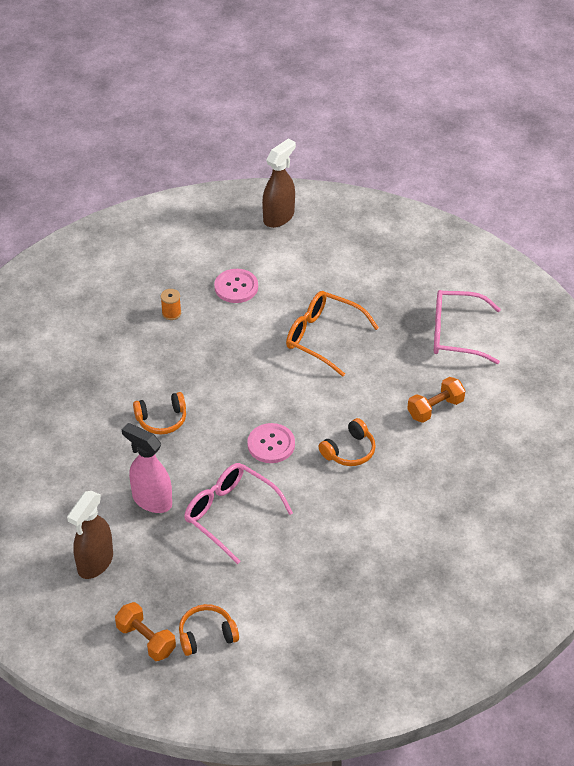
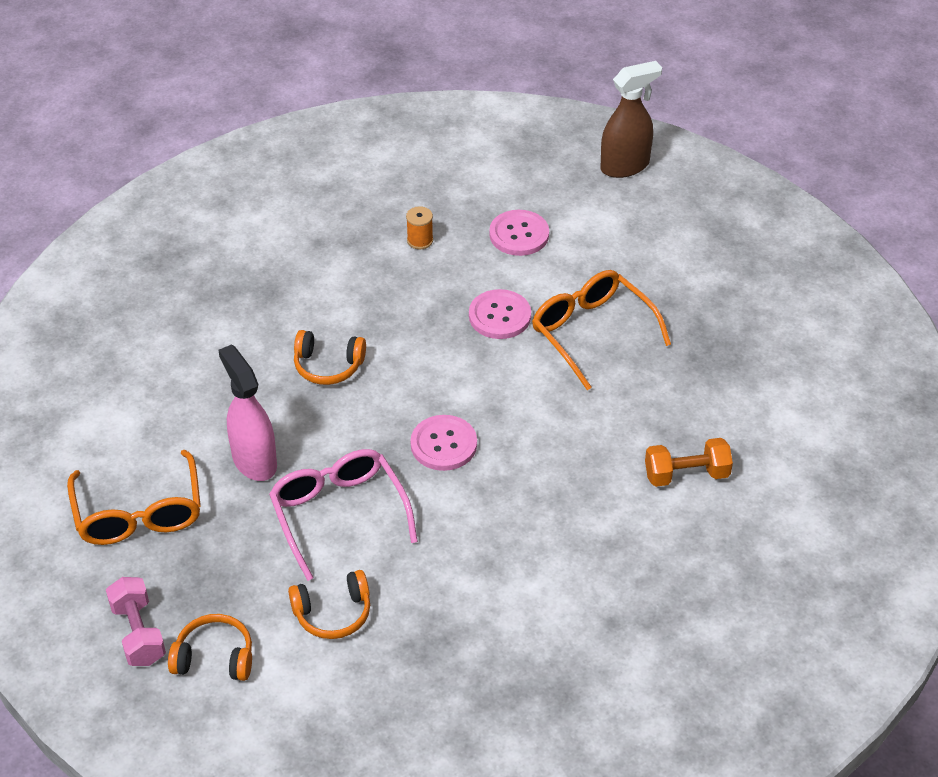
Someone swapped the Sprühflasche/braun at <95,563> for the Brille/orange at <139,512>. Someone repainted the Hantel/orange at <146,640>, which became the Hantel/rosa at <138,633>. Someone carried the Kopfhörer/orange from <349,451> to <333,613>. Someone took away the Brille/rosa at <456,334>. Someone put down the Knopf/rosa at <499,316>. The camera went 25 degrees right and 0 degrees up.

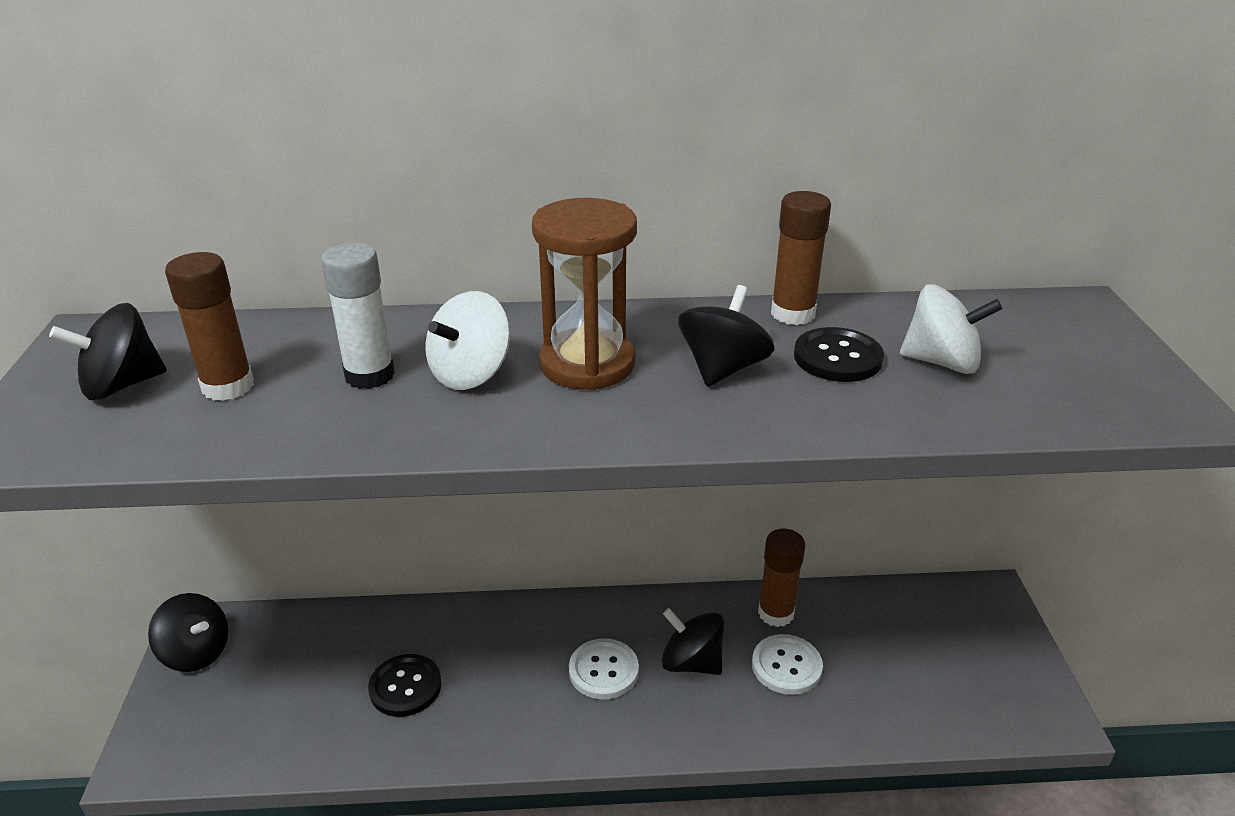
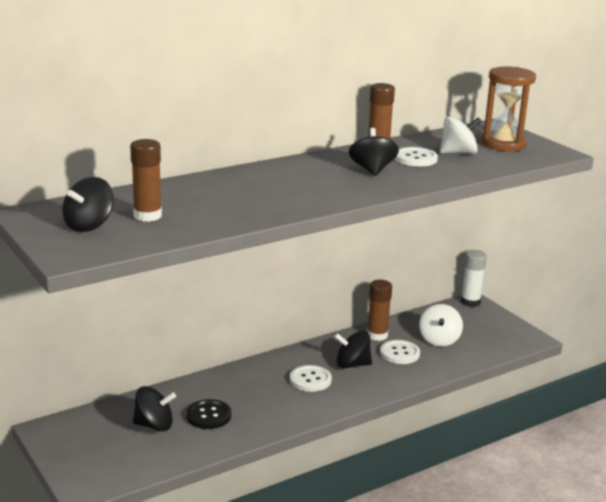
Someone carried the Kreisel/schwarz from <196,652> to <154,425>. Someone carried the Klebestift/weiß from <369,375> to <470,302>. Someone carried the Kreisel/weiß from <470,374> to <439,340>. Someone carried the Sanduhr/braun from <587,364> to <503,144>. Someone repainted the Knopf/schwarz at <837,357>, which became the Knopf/weiß at <415,158>. The camera went 30 degrees left and 10 degrees down.

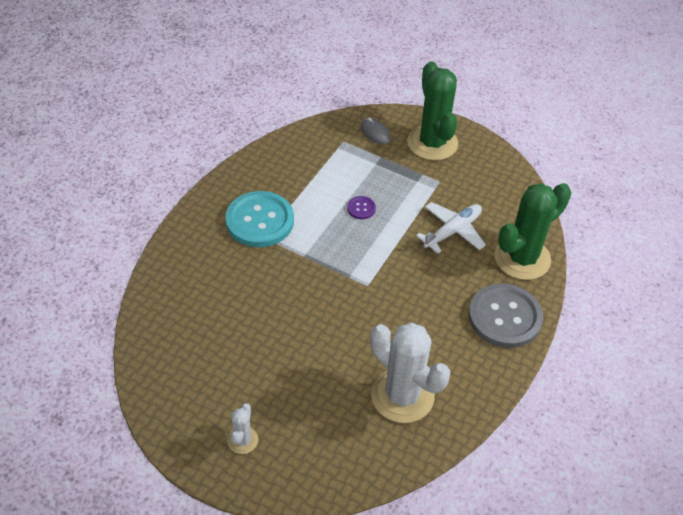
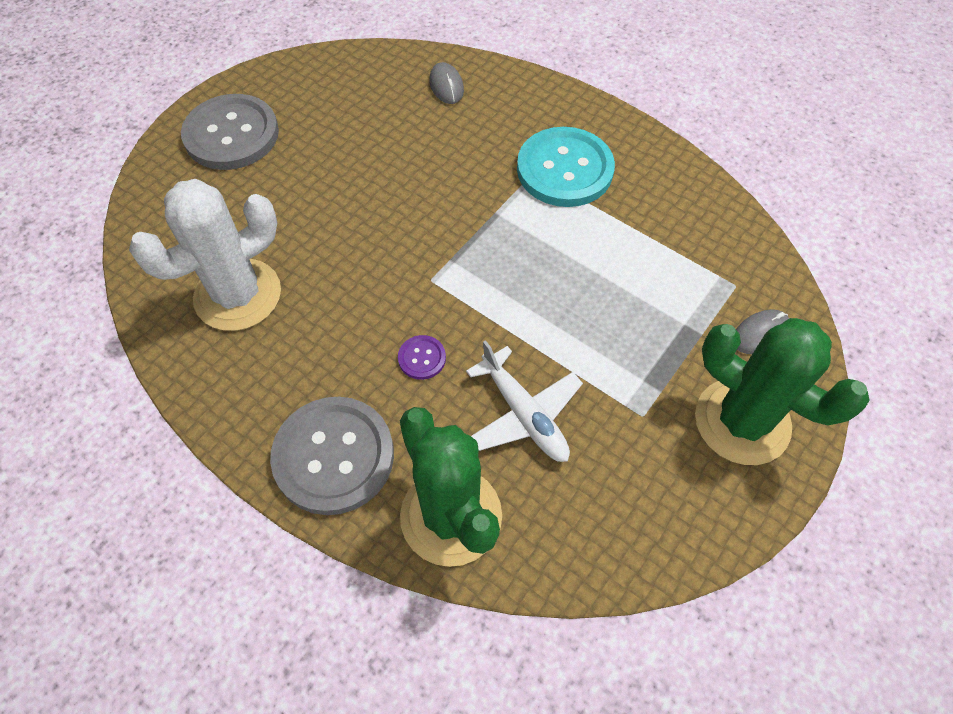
Someone swapped the Kaktus/weiß at <242,440> for the Knopf/grau at <231,134>. Someone carried the Knopf/lila from <361,208> to <422,358>. Someone rotated the Kaktus/grün at <432,143> by 45 degrees clockwise. Someone put down the Computermaus/grau at <446,86>. The camera went 100 degrees right and 10 degrees up.

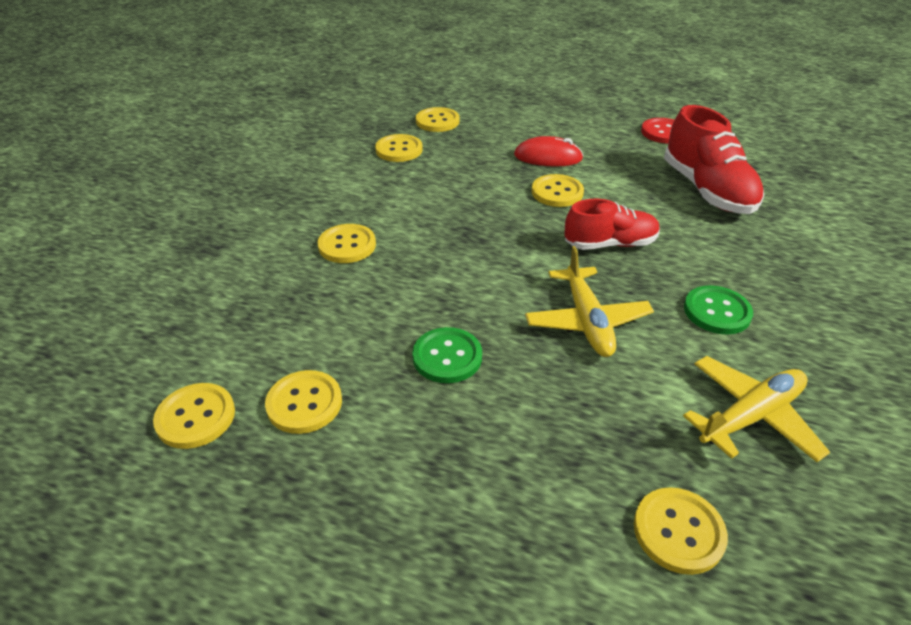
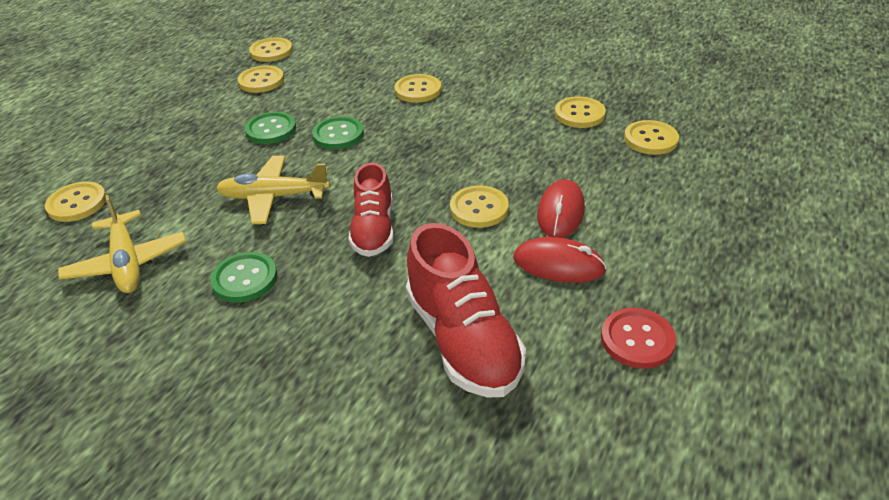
Someone rotated the Schuh/rot at <706,190> by 105 degrees counterclockwise. Someone put down the Knopf/grün at <338,135>. Someone put down the Computermaus/rot at <558,264>. The camera went 100 degrees right and 0 degrees up.

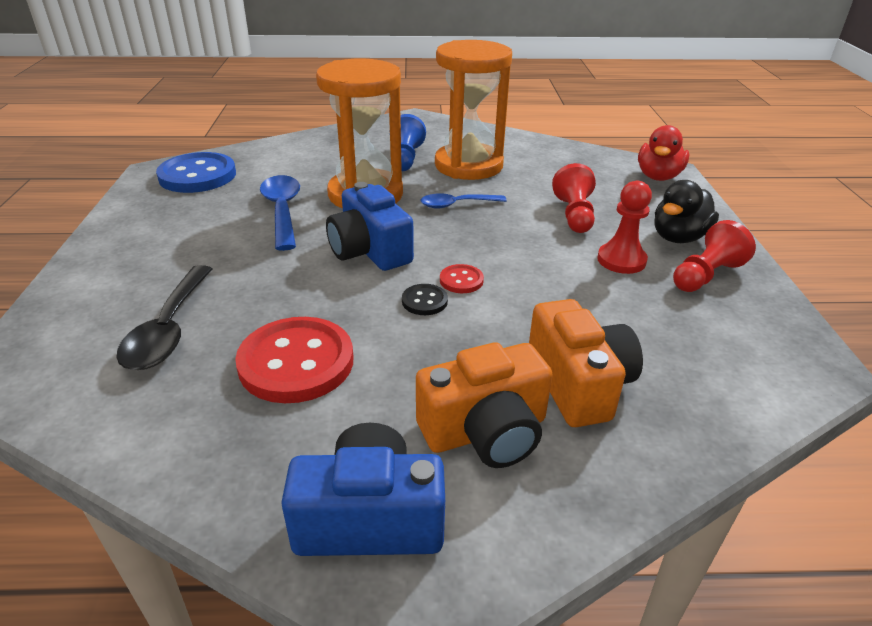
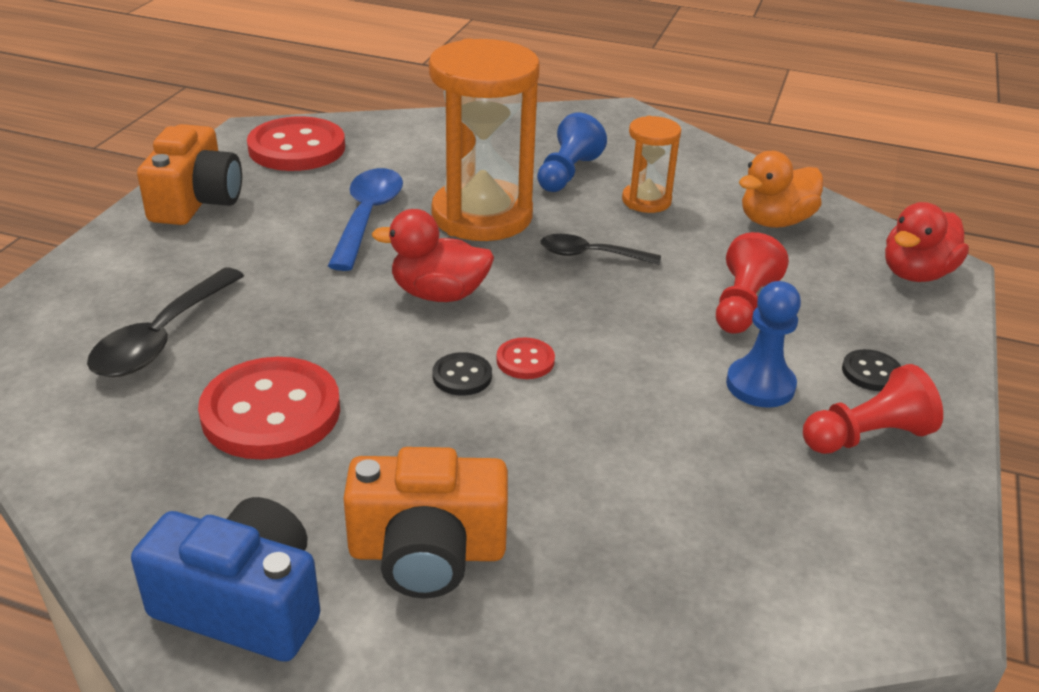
Someone repainted the Knopf/blau at <197,176>, which became the Knopf/rot at <297,148>. Someone swapped the Kamera/blau at <370,251> for the Ente/rot at <439,294>. Someone repainted the Löffel/blau at <456,205>, which became the Löffel/schwarz at <590,255>. Someone scaled the Sanduhr/orange at <468,165> by 0.51. Someone carried the Kamera/orange from <578,384> to <196,201>. Someone repainted the Bauer/rot at <621,260>, which became the Bauer/blau at <760,385>. Someone swapped the Ente/schwarz at <678,237> for the Knopf/schwarz at <871,372>. Someone put down the Ente/orange at <775,221>. The camera went 20 degrees right and 0 degrees up.

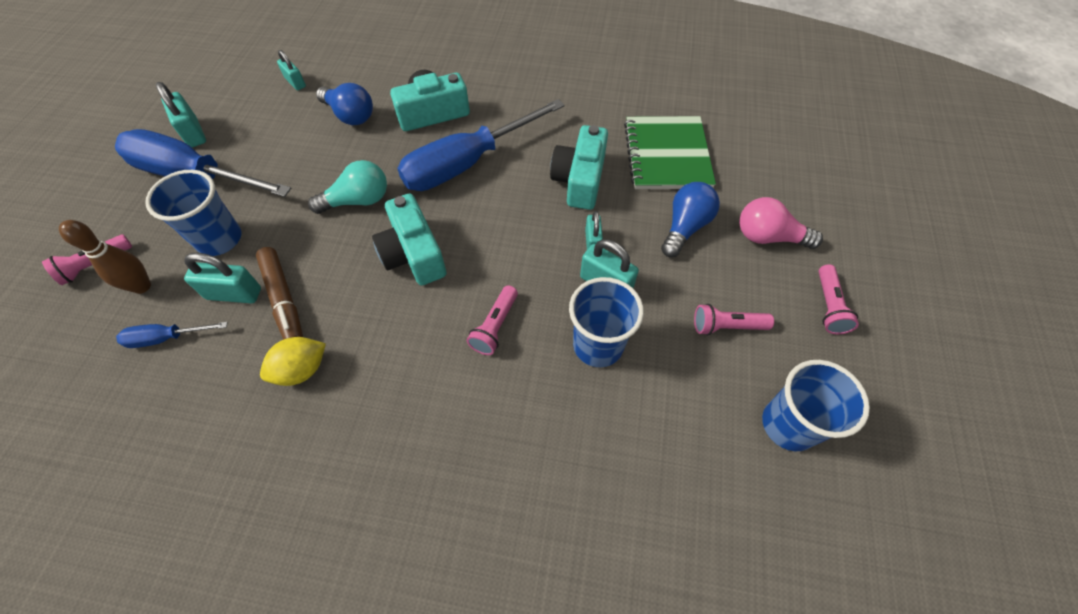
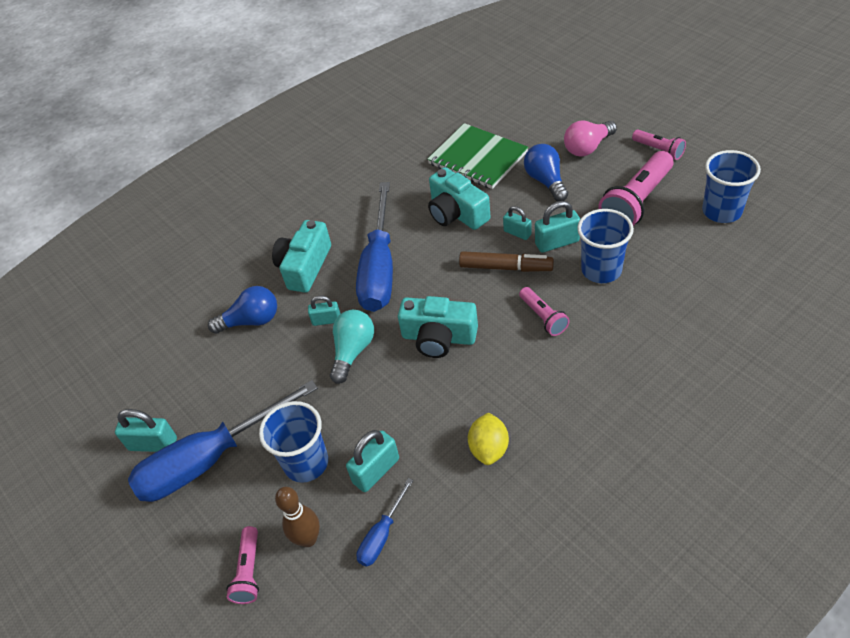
Someone carried the Filzstift/braun from <283,300> to <506,268>. Someone carried the Vorhängeschloss/türkis from <295,82> to <326,320>. Someone scaled the Taschenlampe/rosa at <726,326> by 1.87. The camera went 45 degrees left and 10 degrees down.

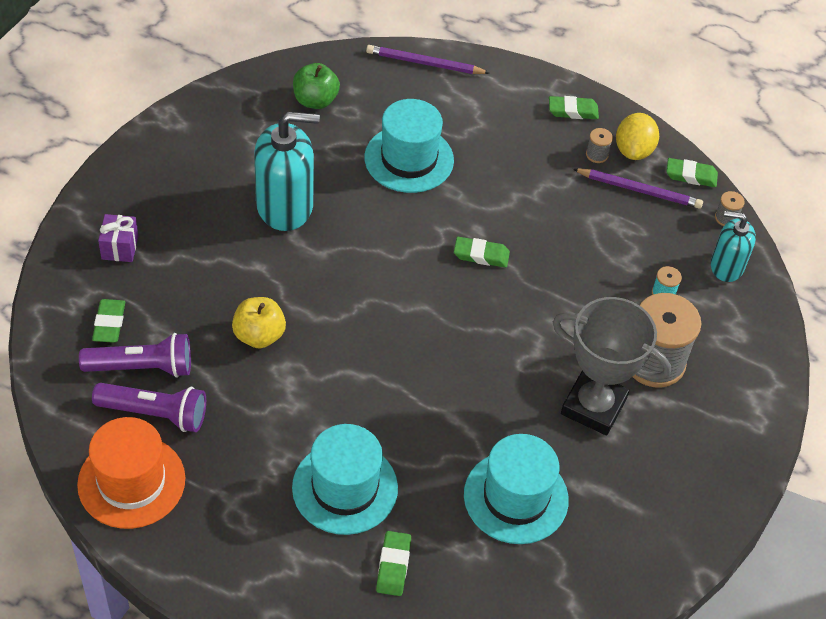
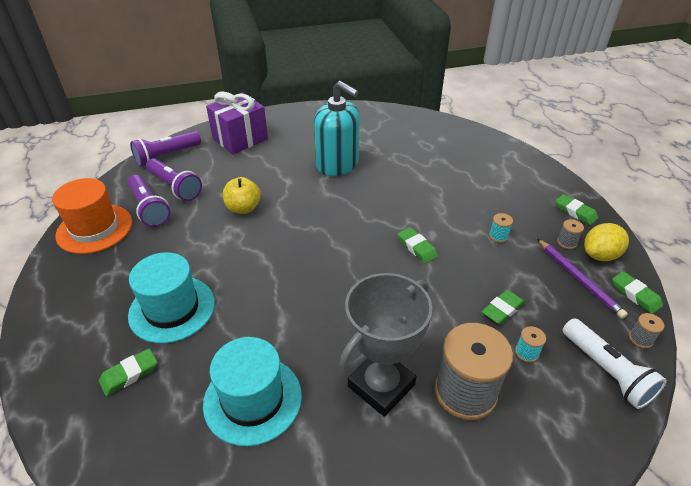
Someone carried the Radiergummi/grün from <109,323> to <502,309>. Someone scaled the Geschenk/lila at <120,247> by 1.96. Someone took away the Apfel/grün at <315,100>. Someone took away the Hut/türkis at <409,159>. Someone took away the Bleistift/lila at <425,63>. Someone rotated the Pokal/grau at <593,406> by 60 degrees clockwise. Someone swapped the Seifenspender/türkis at <726,266> for the Taschenlampe/weiß at <606,371>. Someone put down the Taschenlampe/lila at <167,156>. Someone put down the Garnrolle/türkis at <498,236>. The camera went 50 degrees right and 10 degrees down.

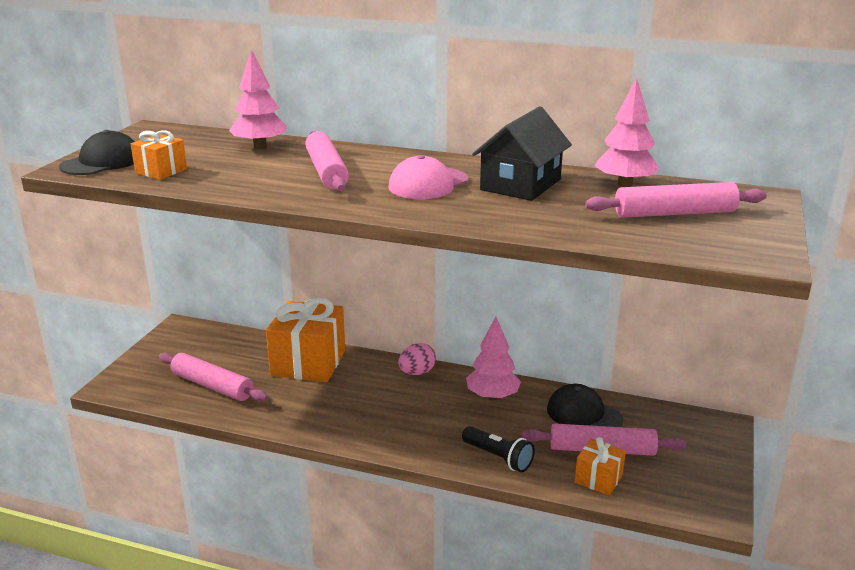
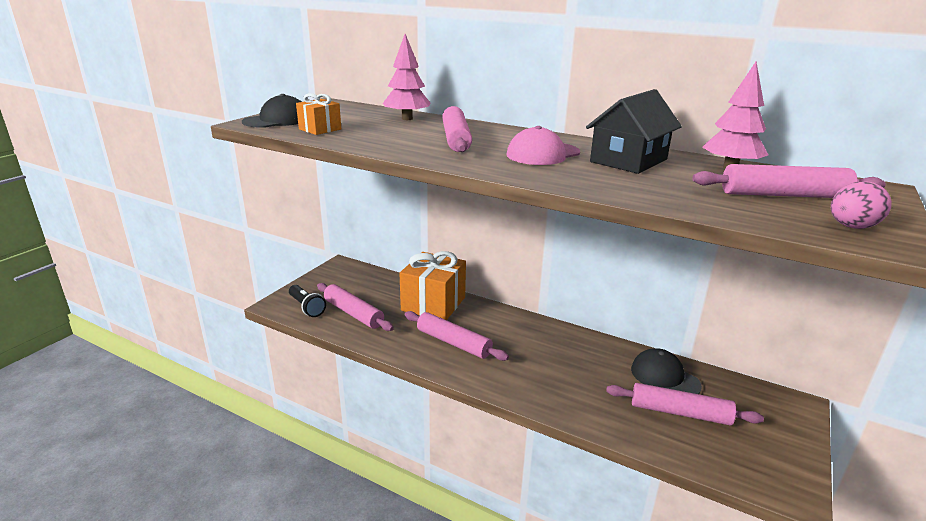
Someone carried the Ei/rosa from <417,373> to <851,227>. Someone carried the Taschenlampe/schwarz from <498,458> to <306,307>. Someone took away the Baum/rosa at <492,396>. Someone took away the Geschenk/orange at <598,479>. Someone put down the Nudelholz/rosa at <453,343>. The camera went 10 degrees right and 0 degrees up.

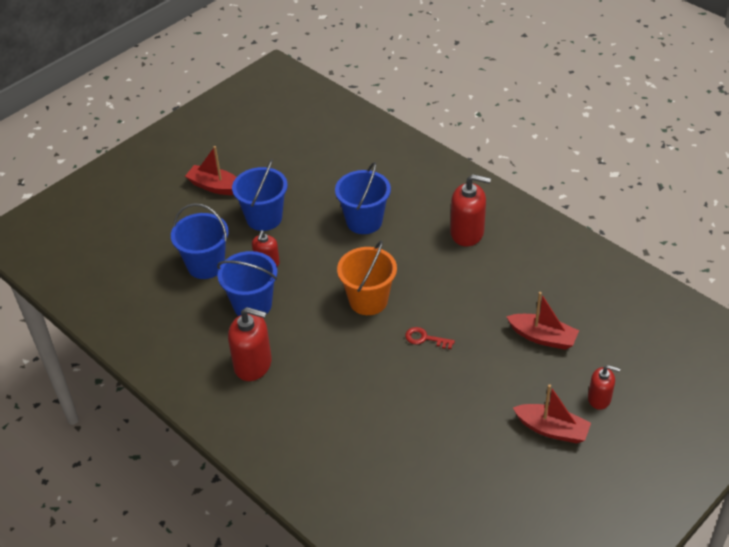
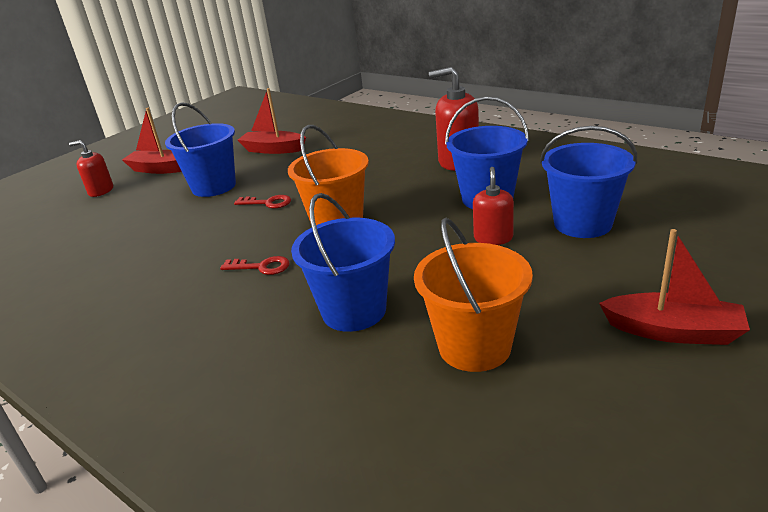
Someone carried the Eimer/blau from <264,218> to <214,186>. Someone took away the Seifenspender/rot at <467,233>. Someone carried the Boot/rot from <542,337> to <273,149>. Someone put down the Schlüssel/rot at <261,267>. Someone put down the Eimer/orange at <474,347>. The camera went 175 degrees right and 15 degrees down.

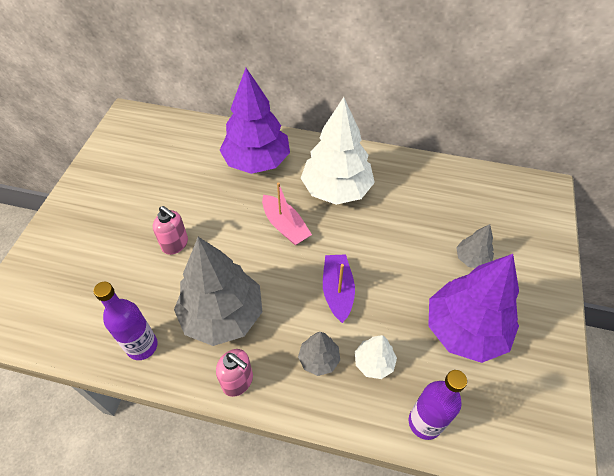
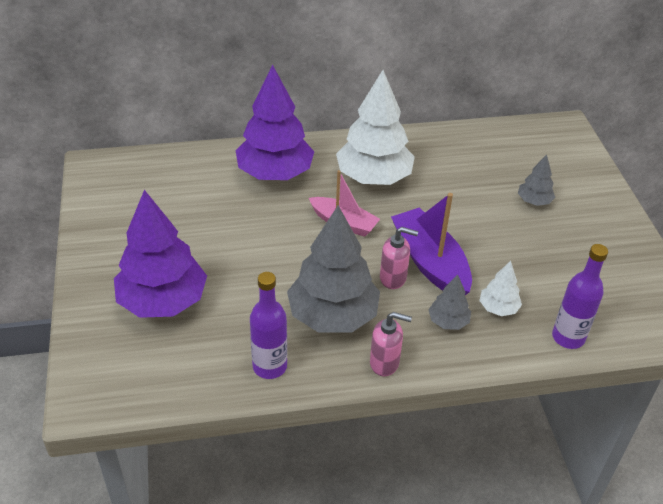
Someone carried the Seifenspender/rosa from <175,244> to <393,278>. Someone scaled the Boot/lila at <337,291> by 1.53. Someone carried the Baum/lila from <465,329> to <163,301>. The camera went 25 degrees left and 10 degrees down.

